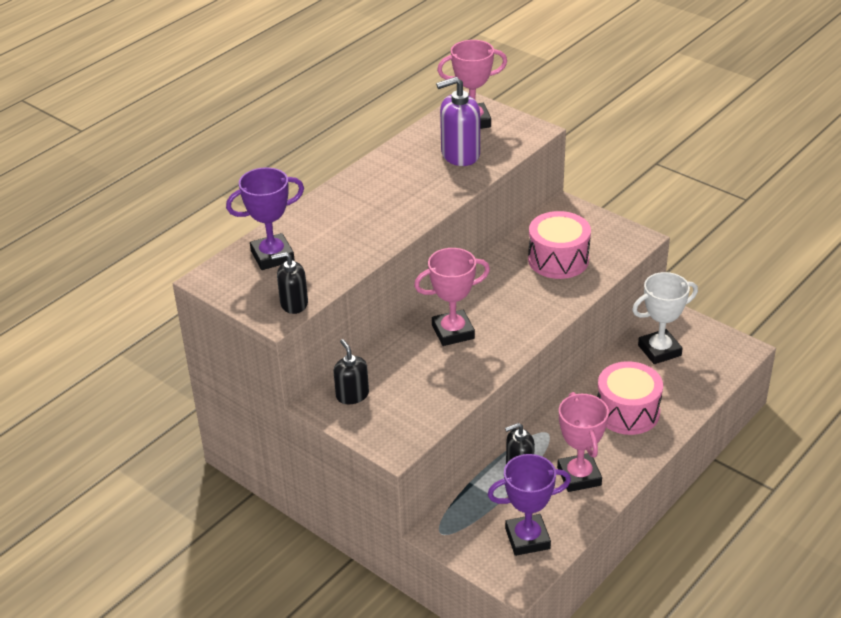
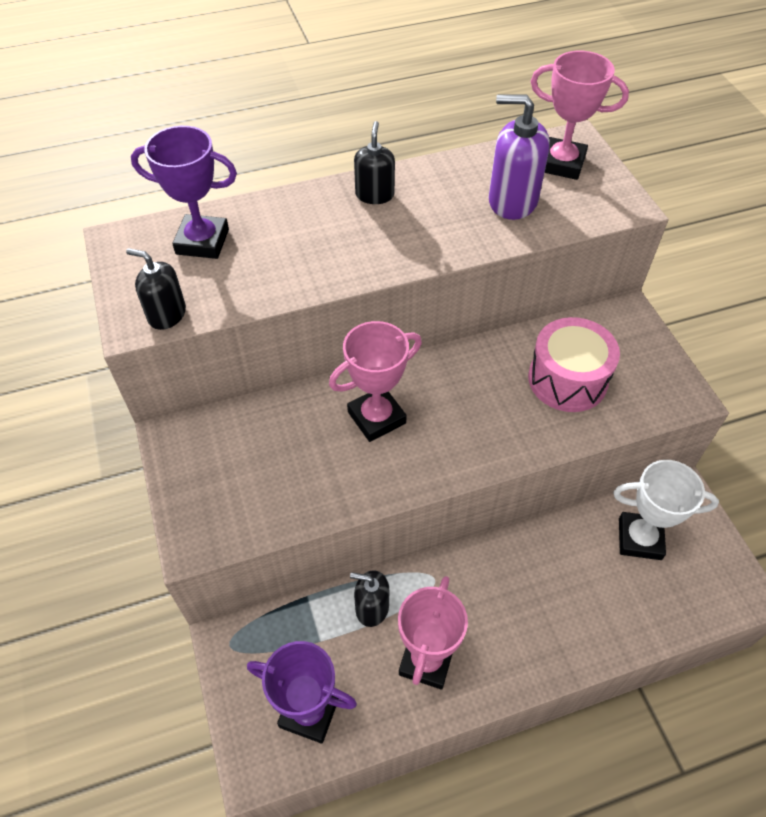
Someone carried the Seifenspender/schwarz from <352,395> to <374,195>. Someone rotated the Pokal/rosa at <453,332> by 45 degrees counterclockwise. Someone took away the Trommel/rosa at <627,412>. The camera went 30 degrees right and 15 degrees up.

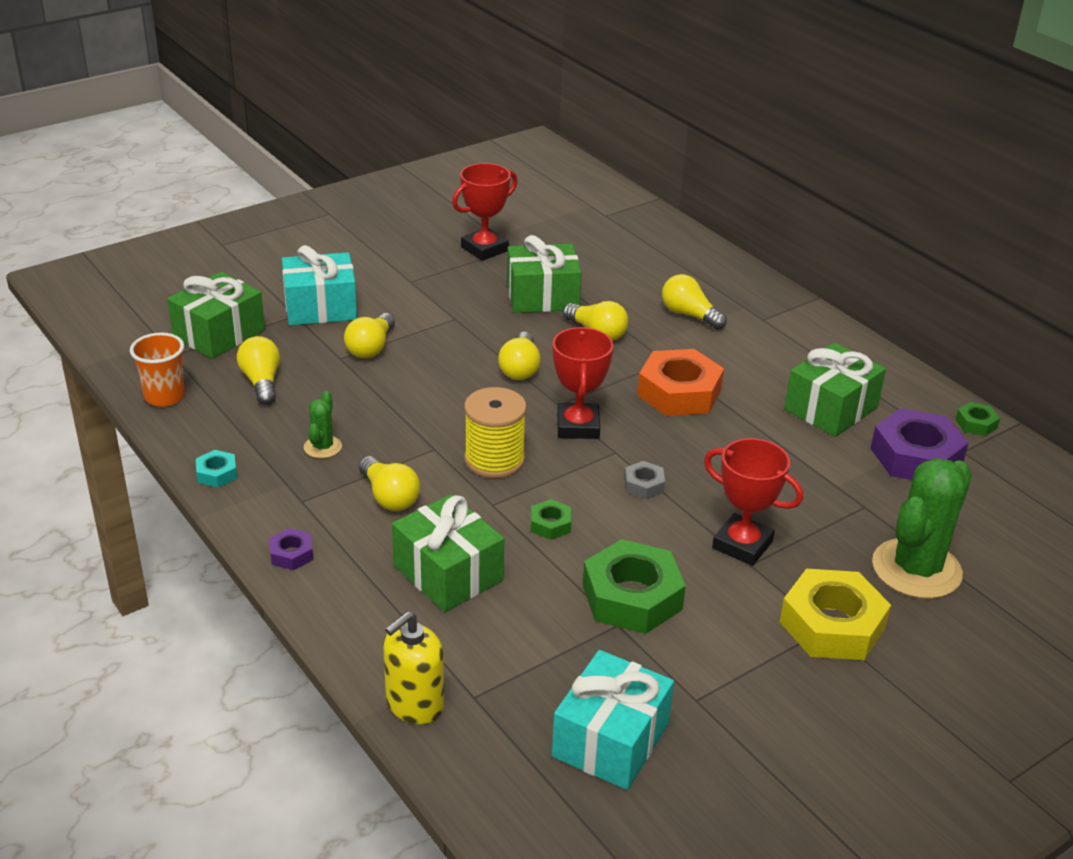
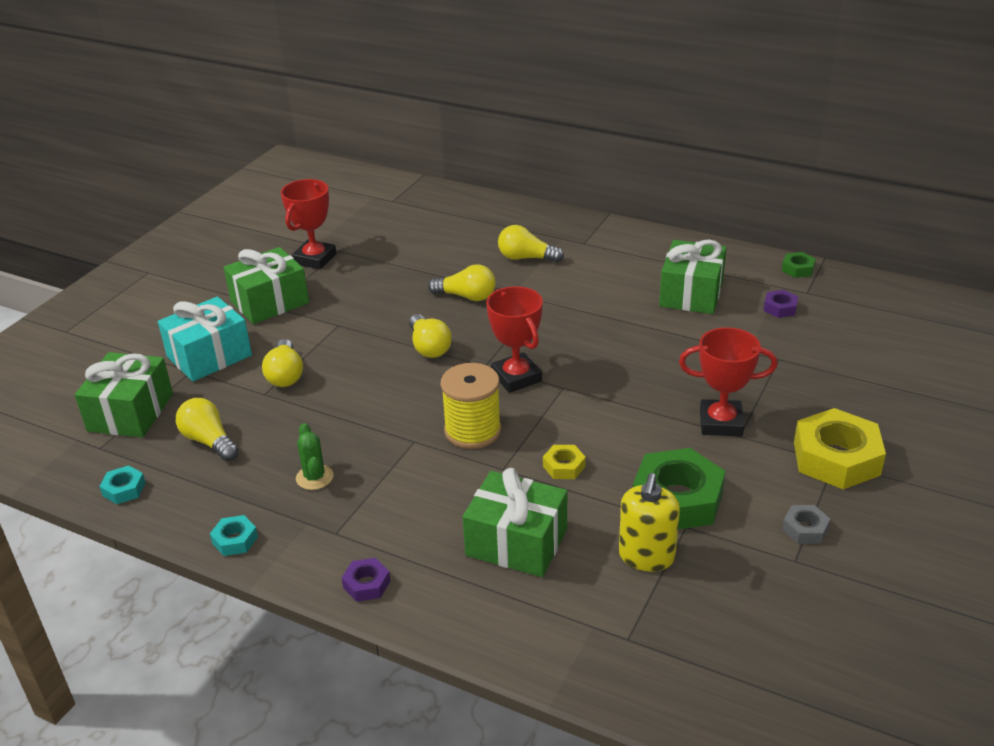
Someone swapped the Becher/orange at <164,397> for the Sechskantmutter/türkis at <124,489>. Someone took away the Glühbirne/gelb at <389,497>. Someone carried the Seifenspender/gelb from <414,704> to <646,556>. Someone carried the Geschenk/grün from <542,297> to <269,302>. Someone repainted the Sechskantmutter/grün at <550,524>, which became the Sechskantmutter/gelb at <564,466>. Someone took away the Geschenk/türkis at <610,740>. Someone carried the Sechskantmutter/grau from <644,485> to <805,529>. Someone took away the Sechskantmutter/orange at <679,392>. Someone scaled the Sechskantmutter/lila at <916,456> by 0.47. Someone took away the Kaktus/grün at <916,569>. The camera went 25 degrees left and 0 degrees up.

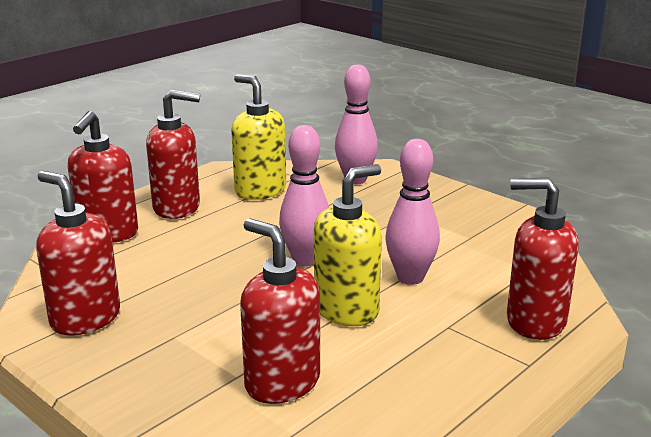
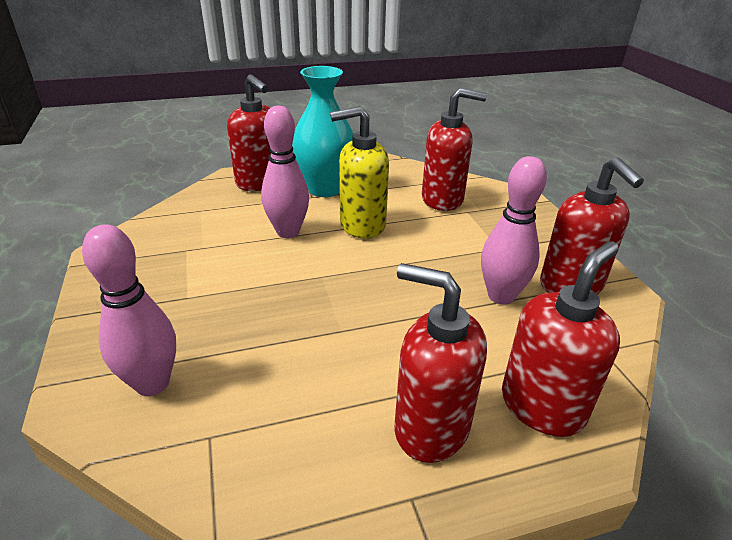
Someone took away the Seifenspender/gelb at <260,190>. Someone rotated the Seifenspender/rot at <282,382> by 75 degrees counterclockwise. Someone carried the Bowlingkegel/rosa from <305,260> to <501,296>. Someone put down the Vase/türkis at <325,189>. The camera went 150 degrees left and 10 degrees up.

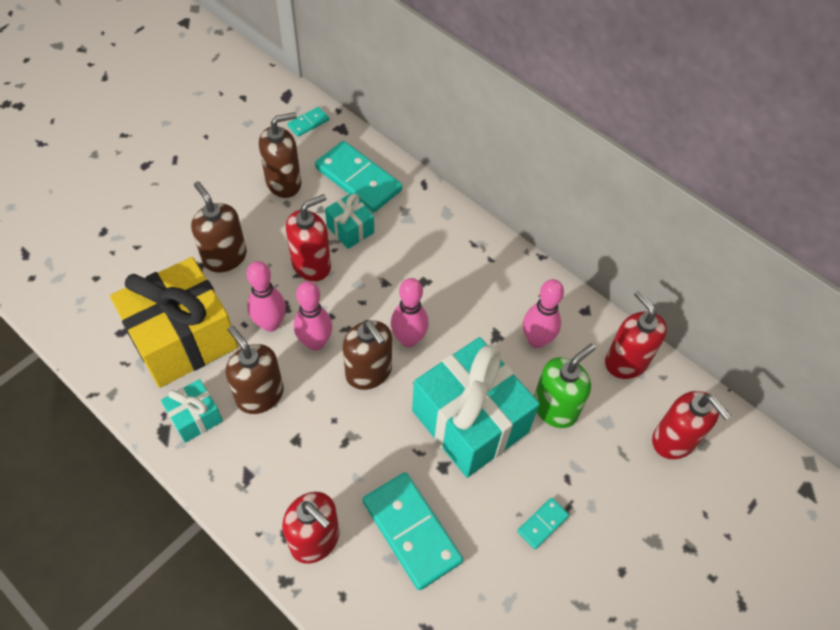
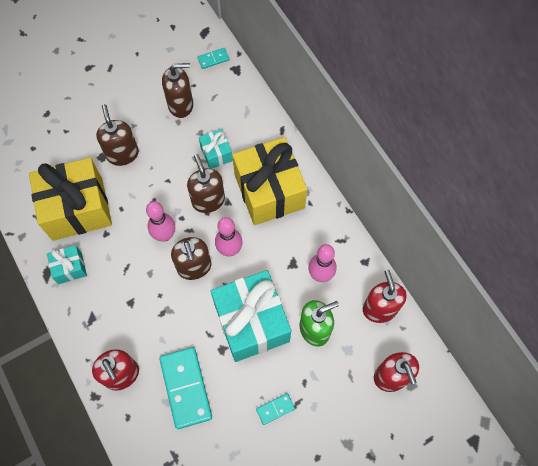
Someone carried the Seifenspender/braun from <260,395> to <208,200>. Someone took away the Bowlingkegel/rosa at <270,324>. Someone took away the Seifenspender/rot at <311,264>. Someone took away the Dominostein/türkis at <358,179>. Someone put down the Geschenk/gelb at <269,191>. The camera went 20 degrees right and 10 degrees up.

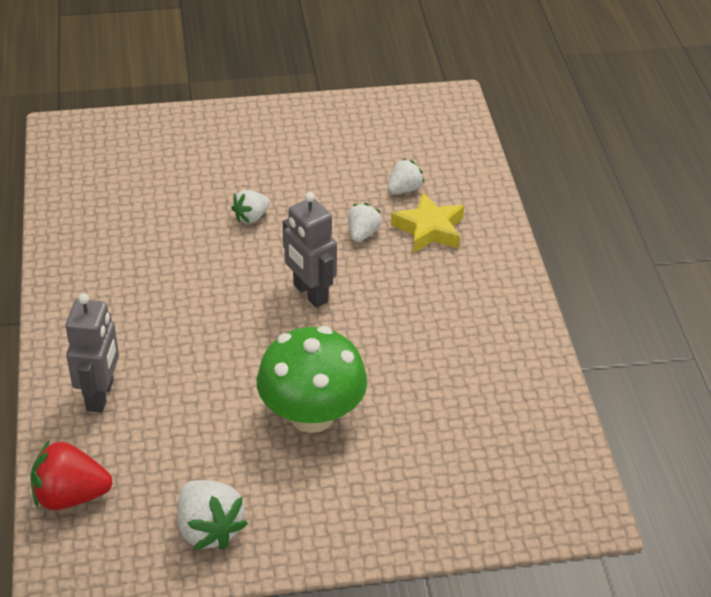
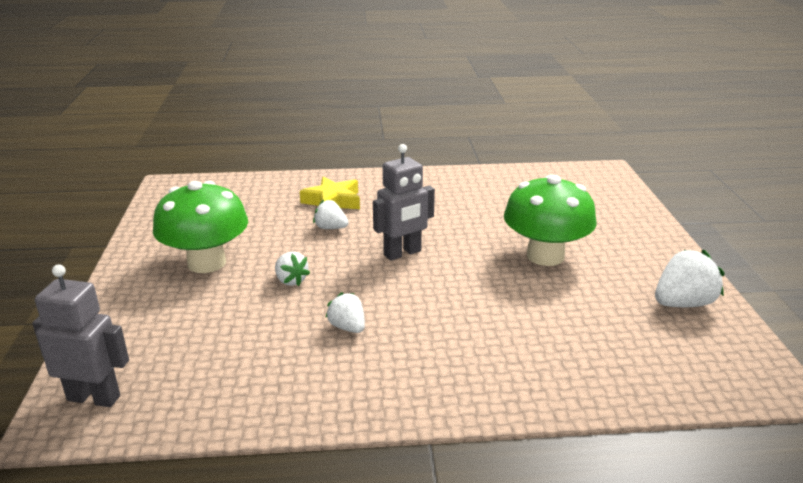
Someone took away the Erdbeere/rot at <70,496>. Someone carried the Roboter/grau from <100,395> to <94,398>. Someone carried the Erdbeere/weiß from <404,189> to <347,327>. Someone put down the Pilz/grün at <206,263>. The camera went 85 degrees left and 15 degrees down.

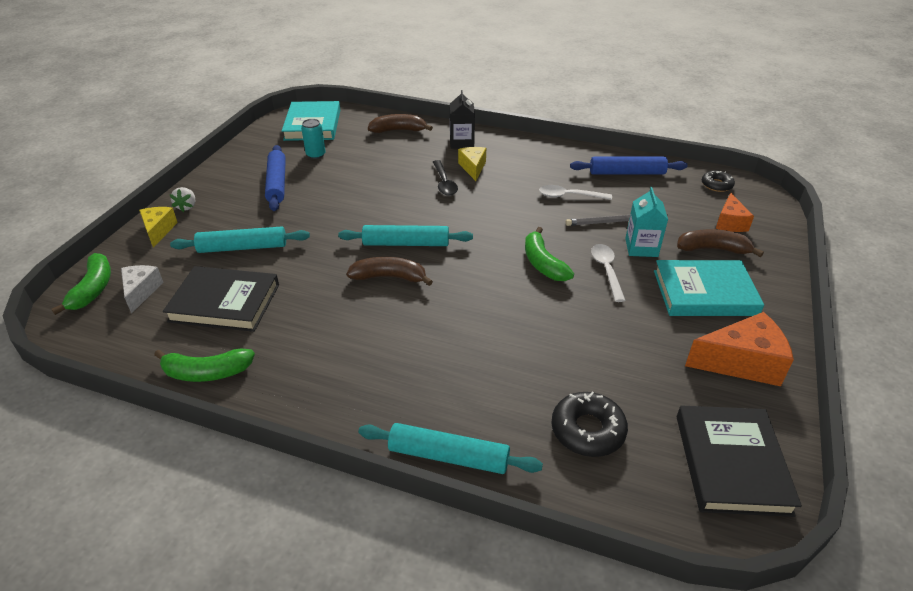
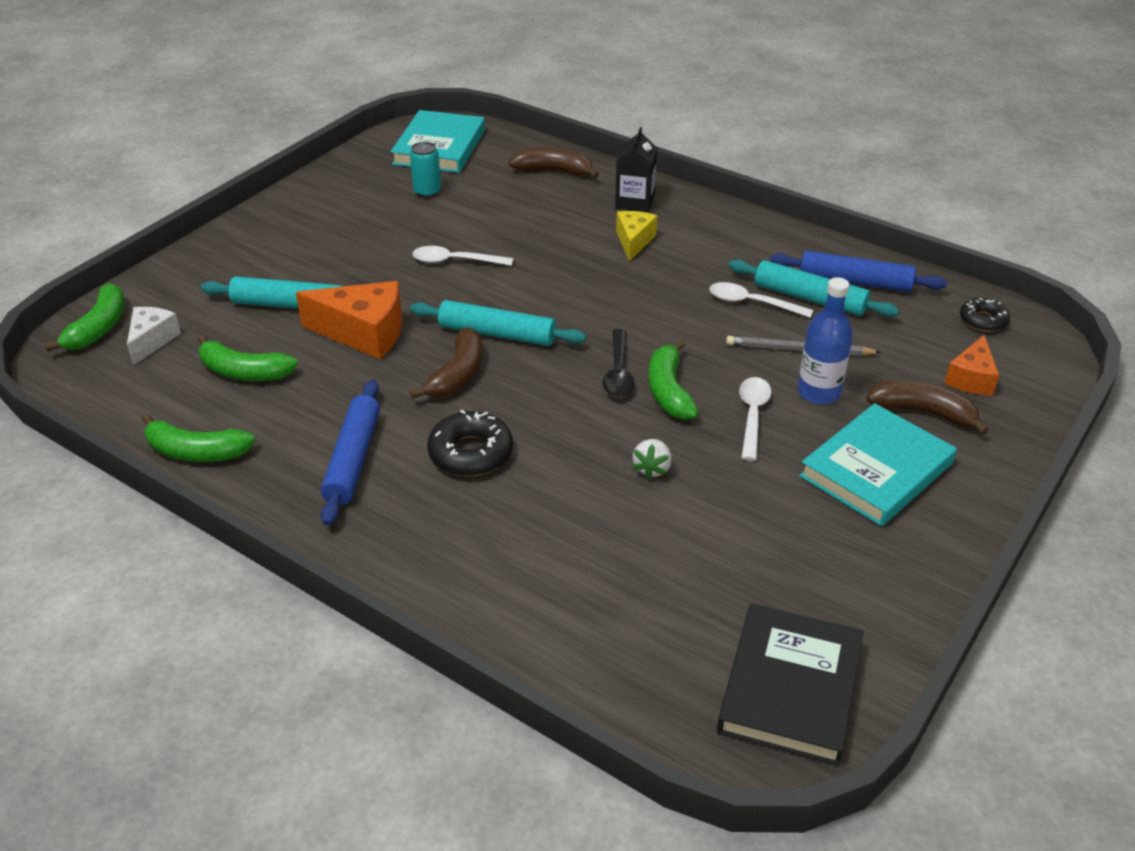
Someone took away the Käse/gelb at <158,230>. Someone swapped the Buch/schwarz at <225,303> for the Banane/grün at <244,372>. Someone carried the Erdbeere/weiß from <187,207> to <652,468>. Someone carried the Nudelholz/blau from <277,183> to <353,459>. Someone rotated the Banane/braun at <389,277> by 90 degrees clockwise. Someone carried the Nudelholz/türkis from <448,456> to <810,298>. Someone carried the Löffel/schwarz from <444,183> to <618,372>. Someone carried the Donut/schwarz from <587,430> to <470,453>. Someone swapped the Getränkekarton/türkis at <641,247> for the Flasche/blau at <818,392>. Someone rotated the Buch/türkis at <704,293> by 60 degrees counterclockwise. Someone carried the Käse/orange from <741,362> to <364,333>. Someone put down the Löffel/weiß at <455,261>. The camera went 15 degrees right and 0 degrees up.

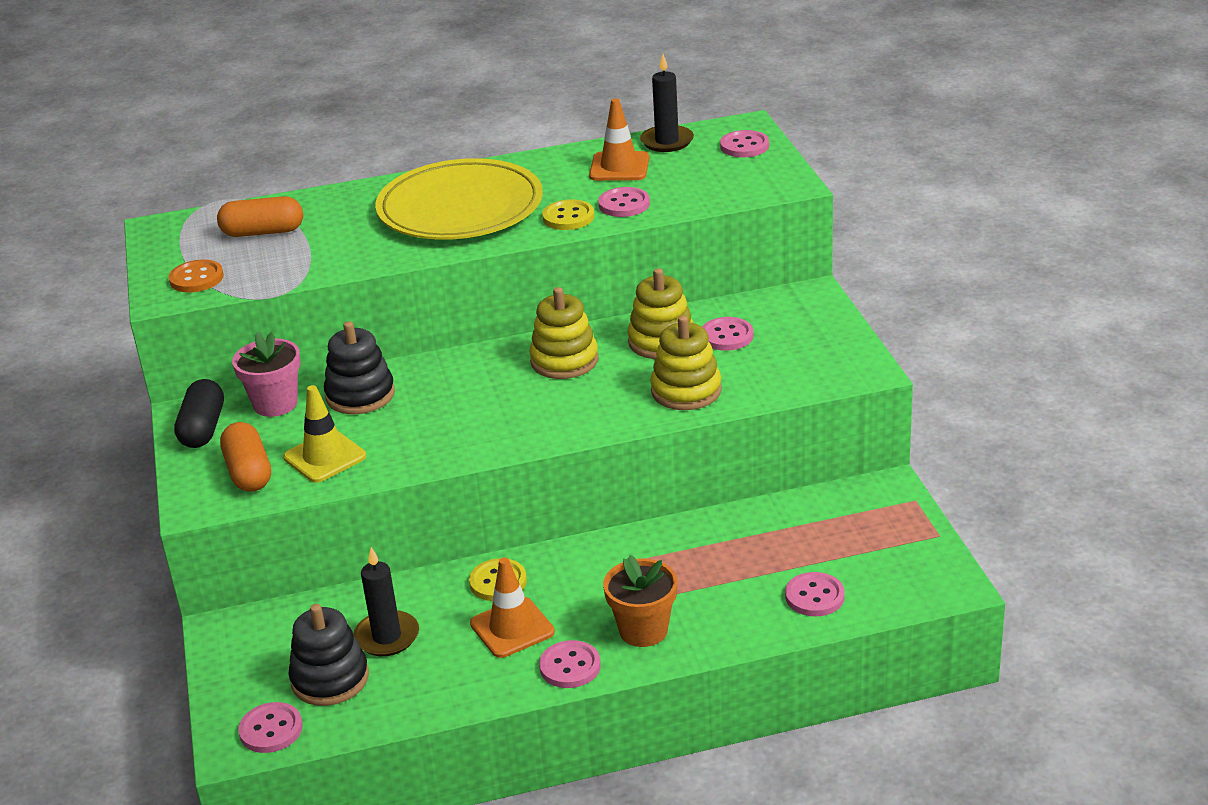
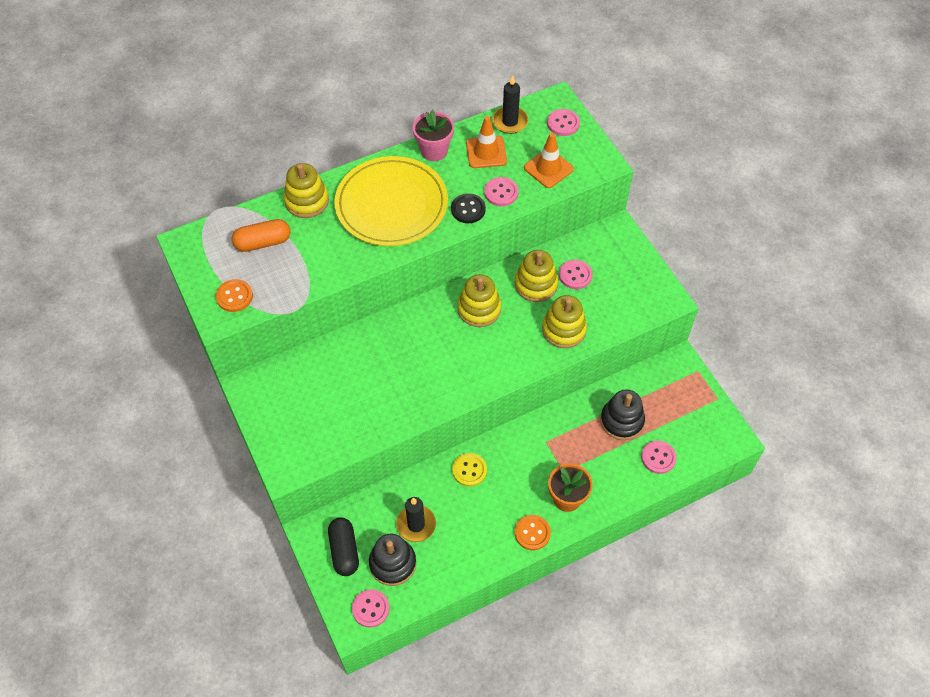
Someone carried the Kapsel/schwarz from <203,428> to <344,550>. Someone took away the Kapsel/orange at <249,472>. Someone carried the Blumentopf/rosa from <275,404> to <434,151>. Someone took away the Leitkegel/gelb at <325,457>. Someone carried the Stapelspielzeug/schwarz from <360,395> to <621,421>. Someone carried the Leitkegel/orange from <512,628> to <548,168>. Someone repainted the Knopf/rosa at <570,666>, which became the Knopf/orange at <532,533>. Someone repainted the Knopf/gelb at <568,217>, which became the Knopf/schwarz at <468,209>. Someone put down the Stapelspielzeug/gelb at <307,201>. The camera went 15 degrees left and 25 degrees up.

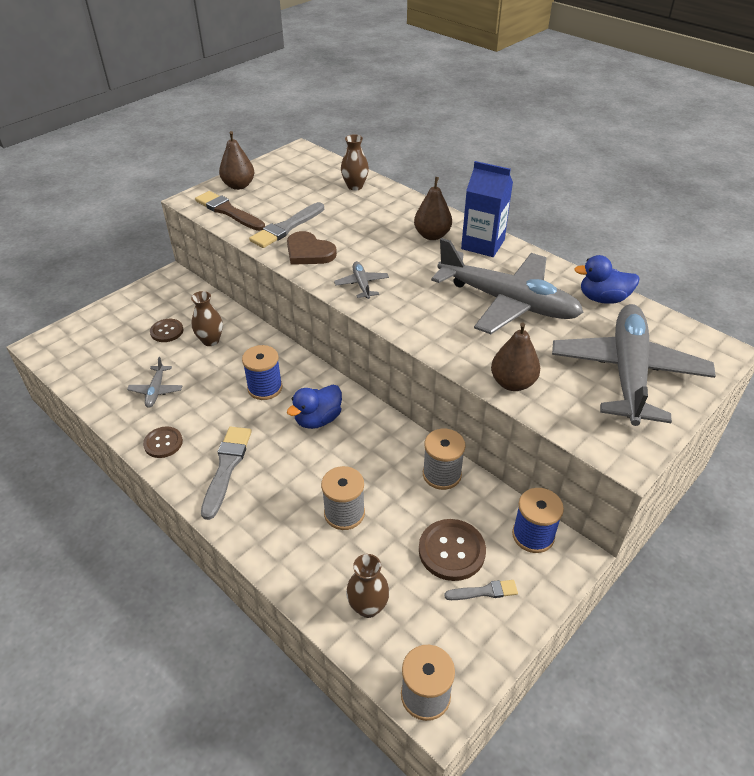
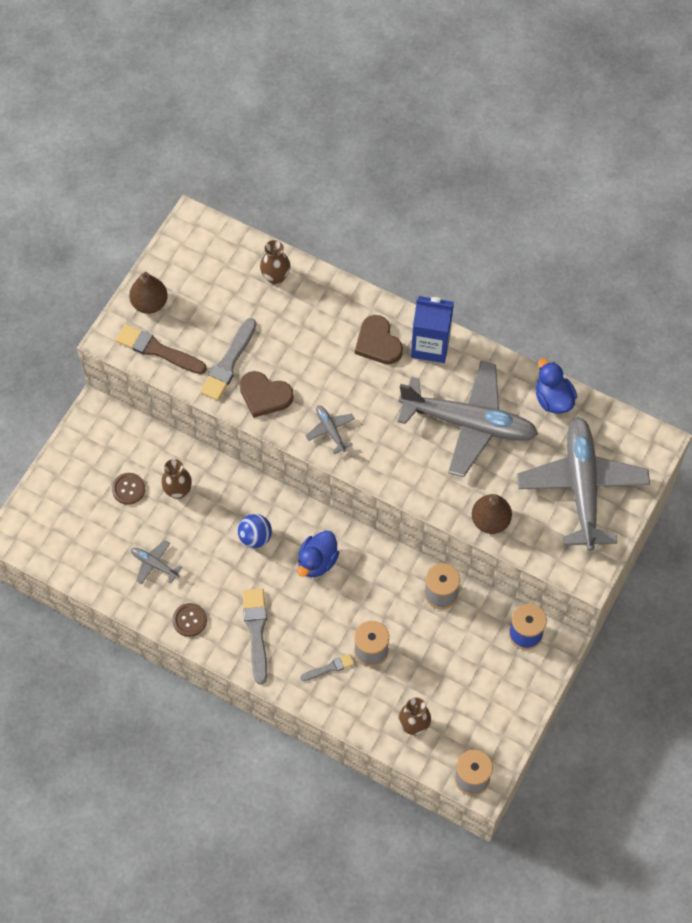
Someone rotated the Flugzeug/grau at <156,390> by 135 degrees clockwise. Someone swapped the Garnrolle/blau at <265,388> for the Ball/blau at <255,537>. Someone swapped the Birne/braun at <432,235> for the Herz/braun at <378,342>. Someone took away the Knopf/braun at <451,551>. Someone carried the Pinsel/grau from <484,591> to <329,668>. Someone rotated the Ente/blau at <603,298> by 75 degrees clockwise. The camera went 15 degrees left and 20 degrees up.

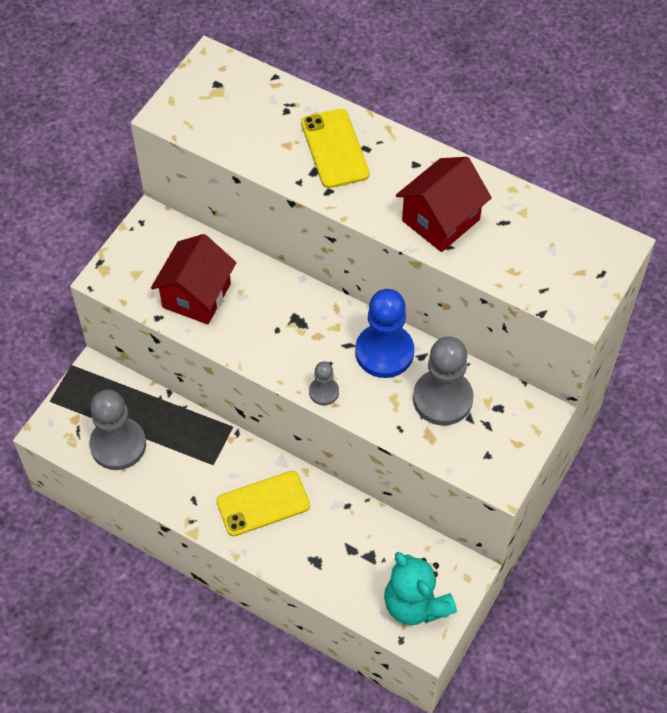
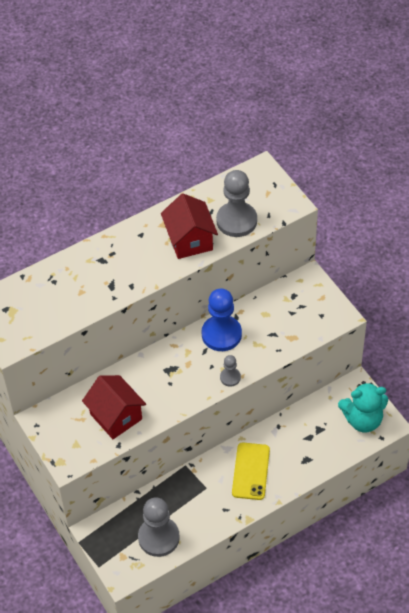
Someone took away the Handy/gelb at <335,149>. Someone carried the Bauer/grau from <442,399> to <236,221>. The camera went 60 degrees left and 5 degrees down.

